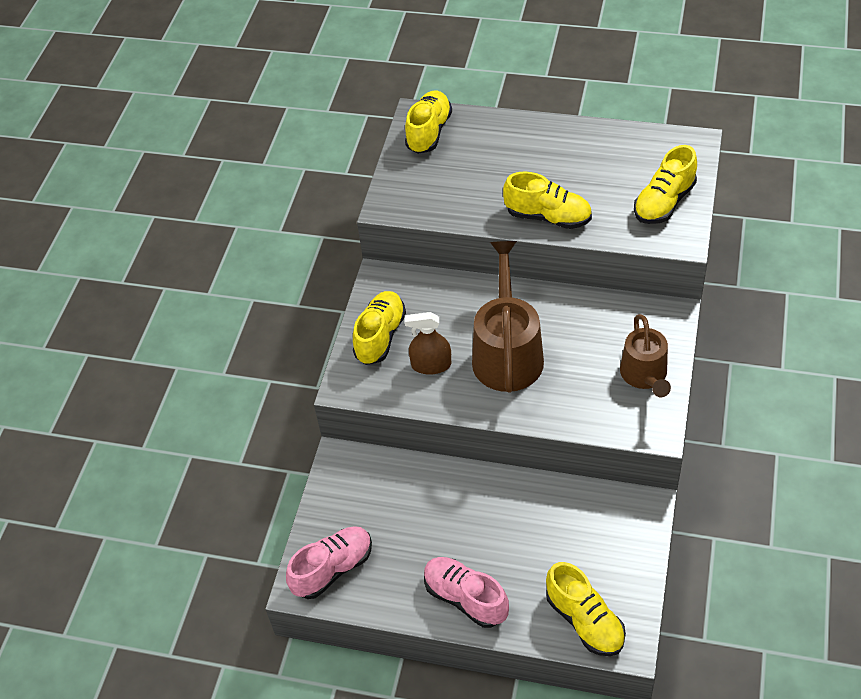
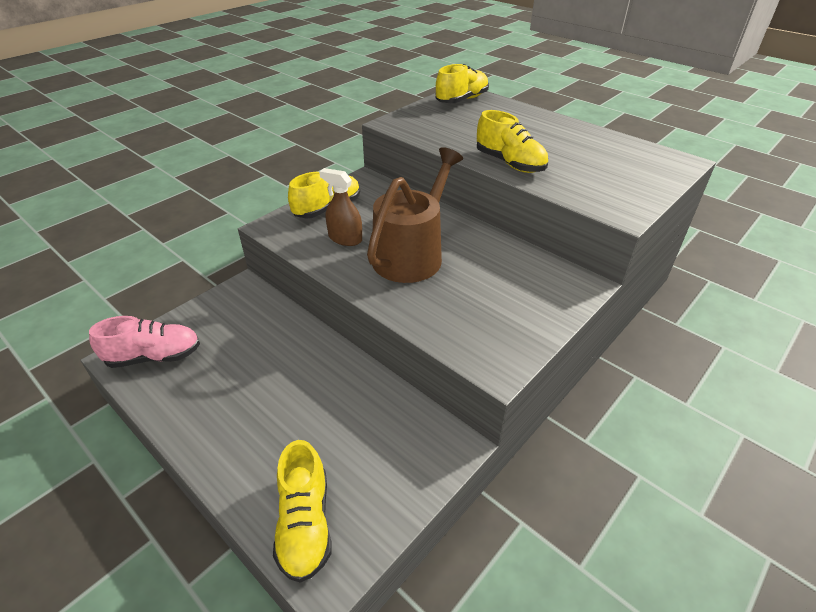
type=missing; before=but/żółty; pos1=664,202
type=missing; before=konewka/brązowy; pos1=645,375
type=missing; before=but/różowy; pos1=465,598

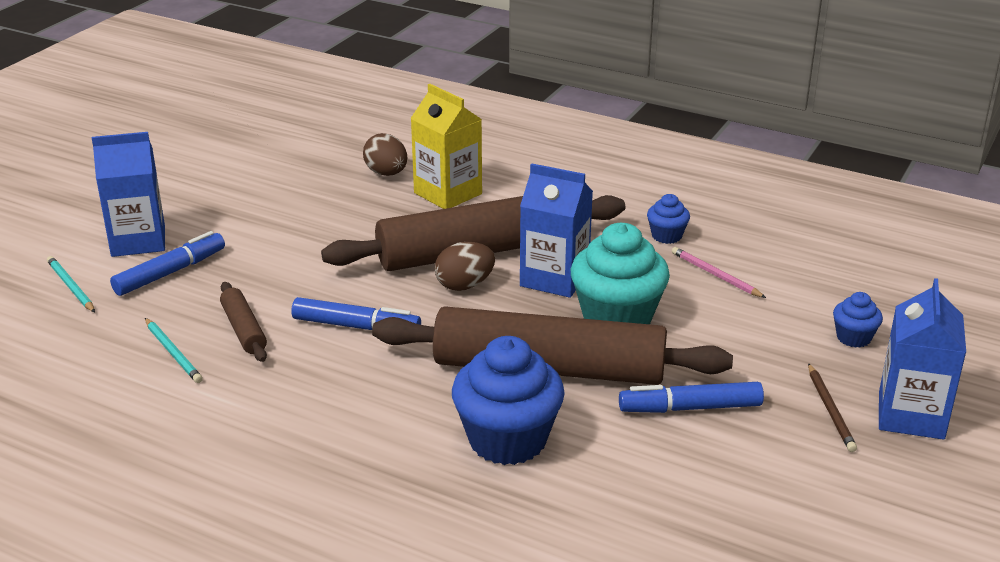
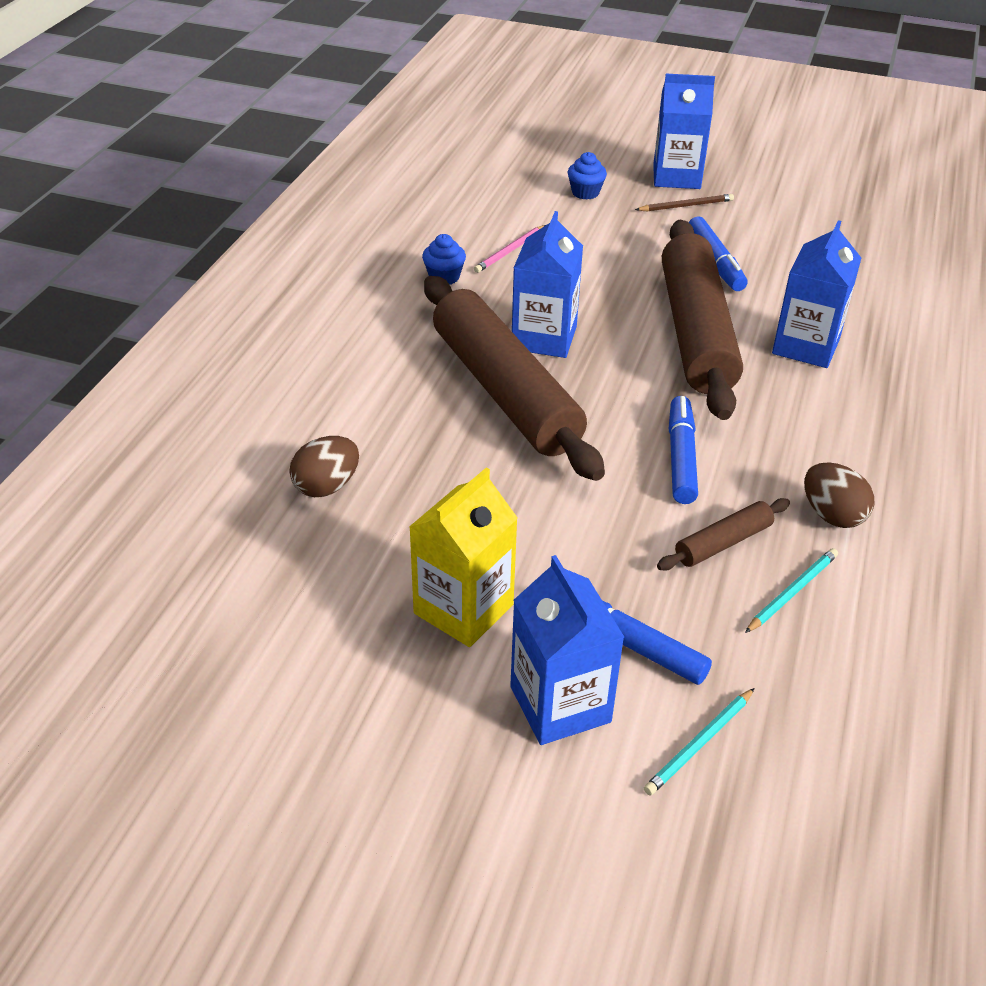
type=relocated; before=karton mleka/żółty; pos1=448,193; pos2=463,609
type=missing; before=muffinka/turkusowy; pos1=617,318
type=relocated; before=jajko/brązowy; pos1=464,285; pos2=832,515
type=exchanged; before=muffinka/niebieski; after=karton mleka/niebieski; pos1=507,440; pos2=806,346

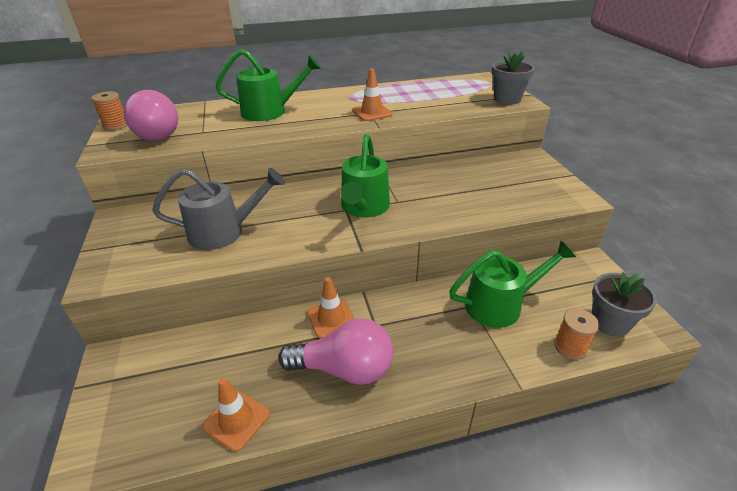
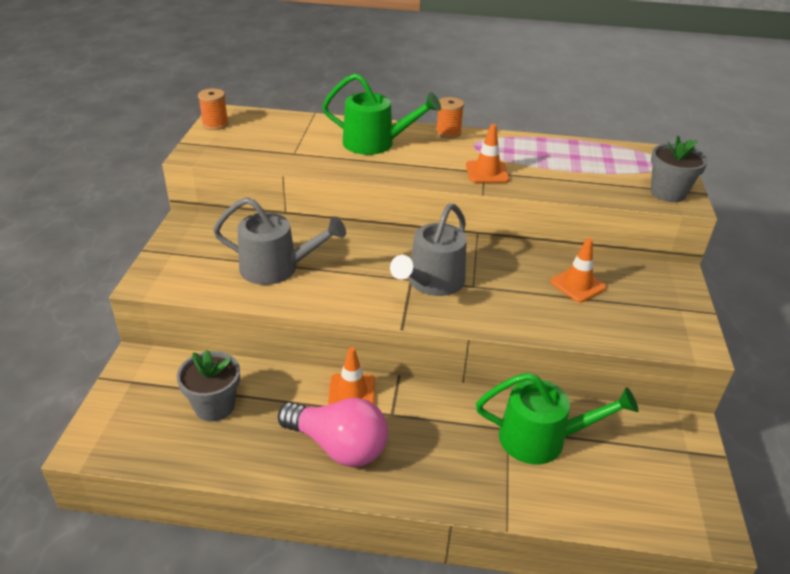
type=missing; before=żarówka/różowy; pos1=160,133
type=colour; before=konewka/zielony; after=konewka/szary; pos1=364,208; pos2=431,283
type=relocated; before=doniczka/szary; pos1=610,322; pos2=214,406
type=relocated; before=szpulka/pomarańczowy; pos1=570,347; pos2=448,132
type=relocated; before=pachołek/pomarańczowy; pos1=236,420; pos2=578,285

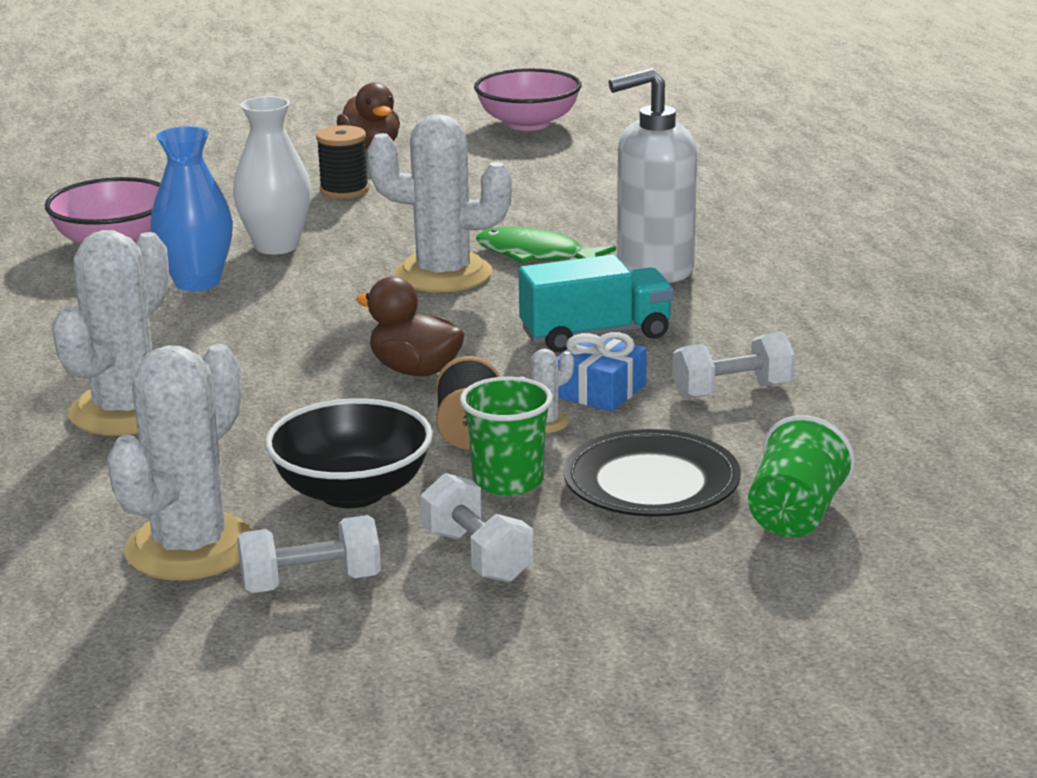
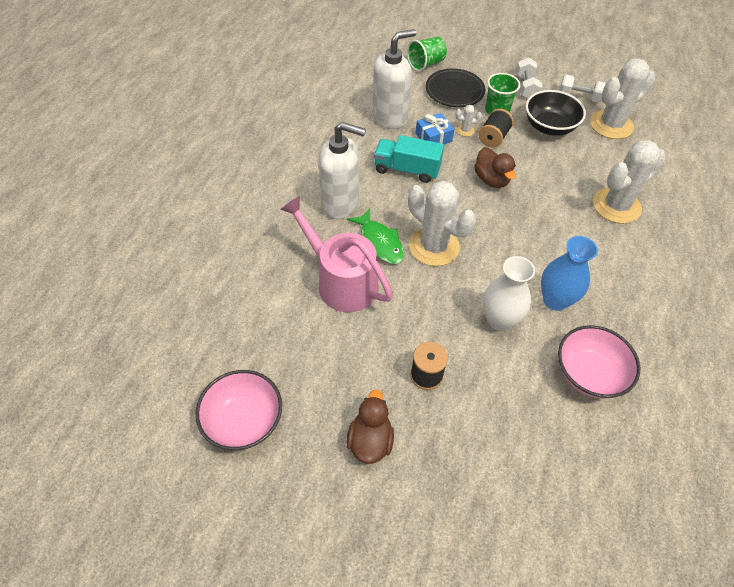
type=exchanged; before=hantel/biały; after=dozownik mydła/biały; pos1=732,391; pos2=390,117
type=appeared; after=konewka/różowy; pos2=341,281

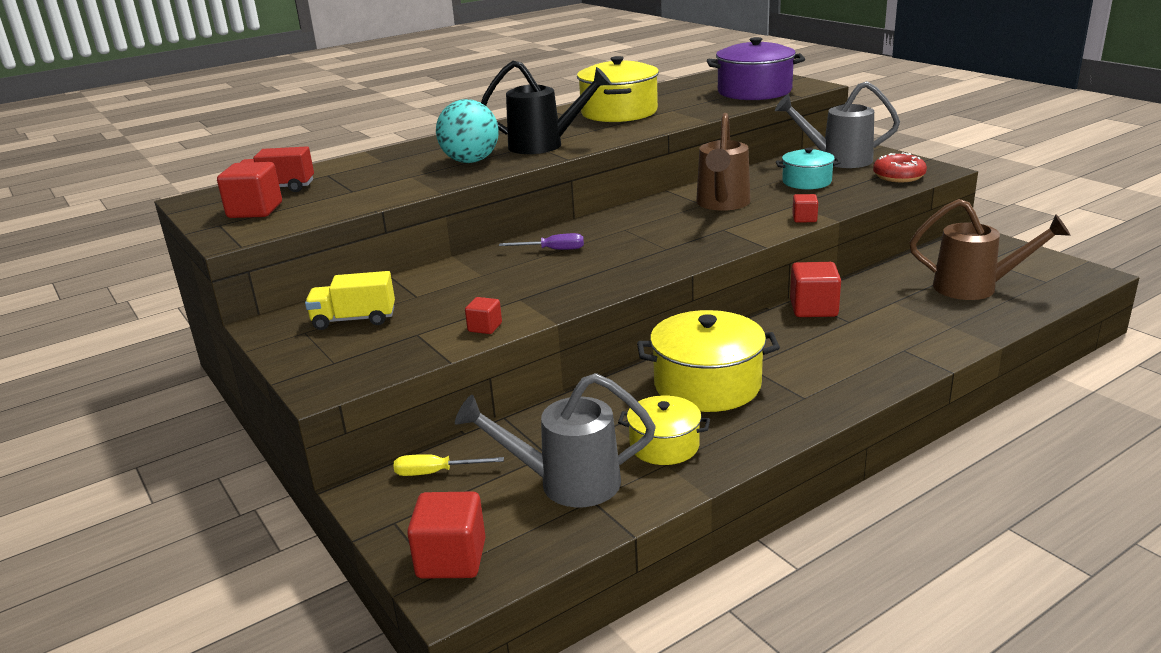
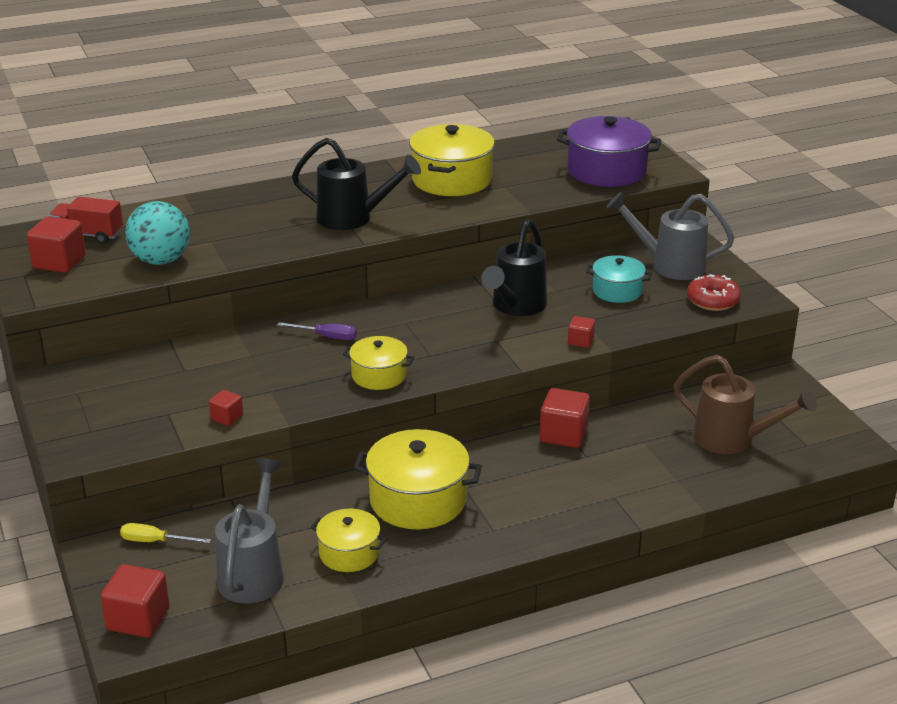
type=relocated; before=piłka/turkusowy; pos1=470,161; pos2=161,260
type=colour; before=konewka/brązowy; after=konewka/czarny; pos1=722,204; pos2=516,306
type=missing; before=ciężarówka/żółty; pos1=354,319
type=spun; before=konewka/szary; pos1=567,483; pos2=254,572; turn=90
type=appeared; after=garnek/żółty; pos2=379,375

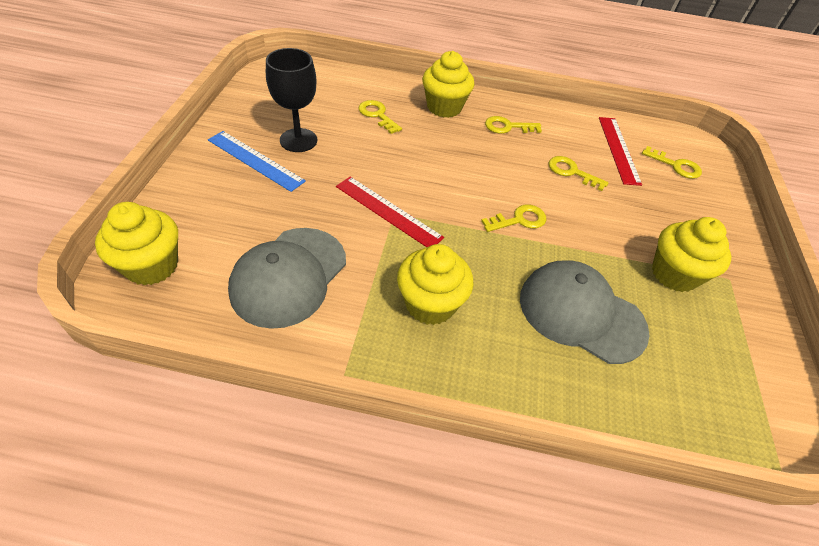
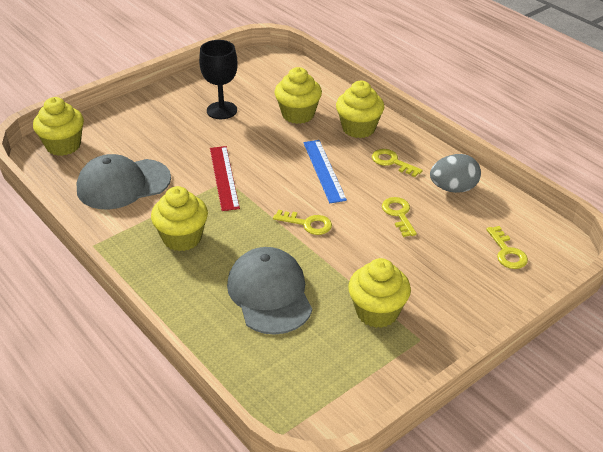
type=exchanged; before=klucz/żółty; after=muffinka/żółty; pos1=377,115; pos2=298,114
type=missing; before=linijka/czerwony; pos1=618,149
type=relocated; before=linijka/niebieski; pos1=255,160; pos2=324,170
type=appeared; after=jajko/szary; pos2=453,188

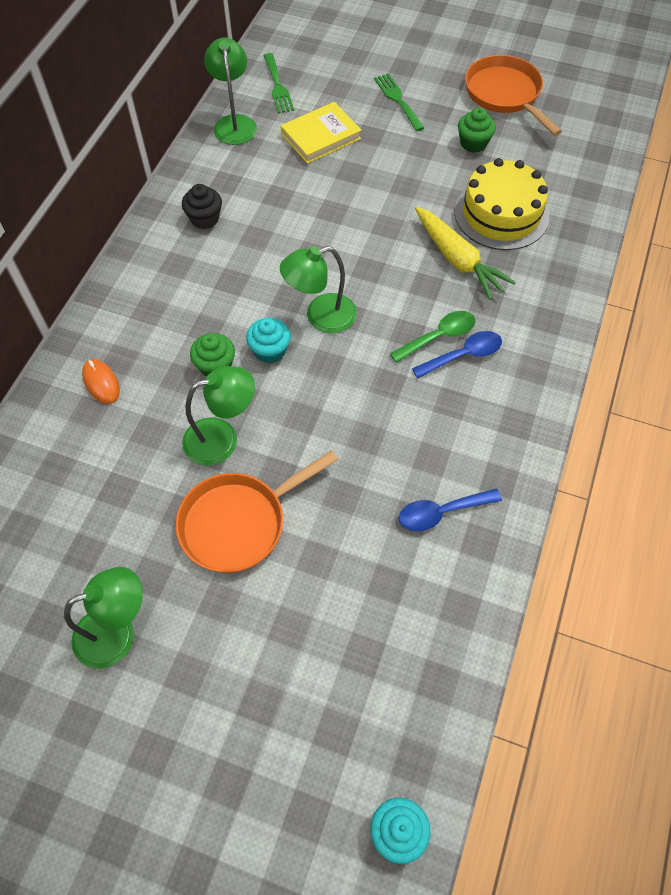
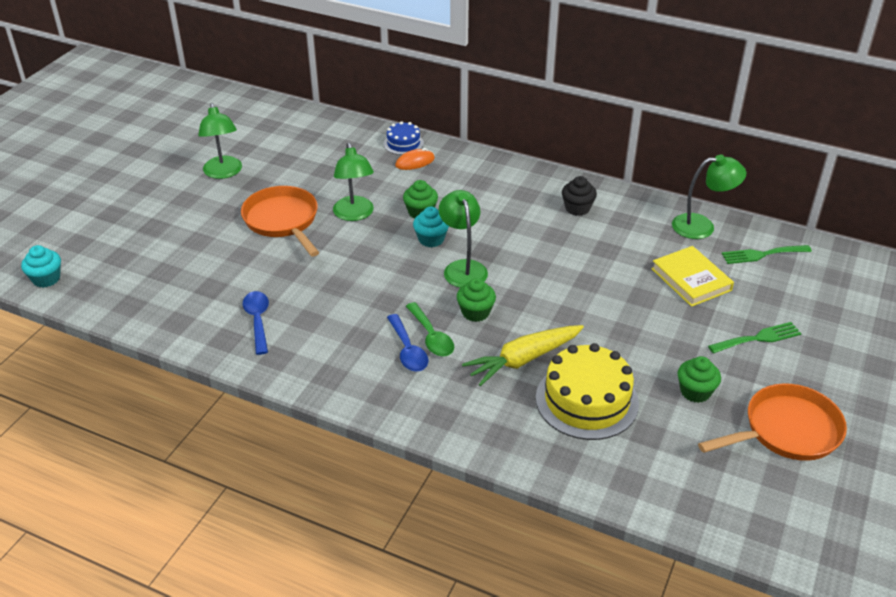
type=appeared; after=tort/niebieski; pos2=403,143
type=appeared; after=muffinka/zielony; pos2=475,312

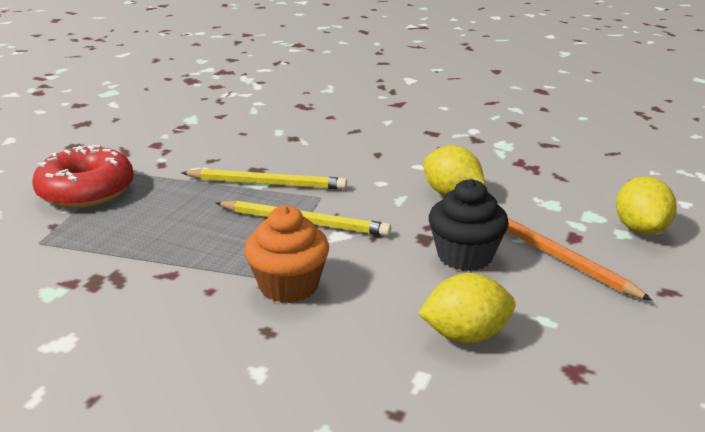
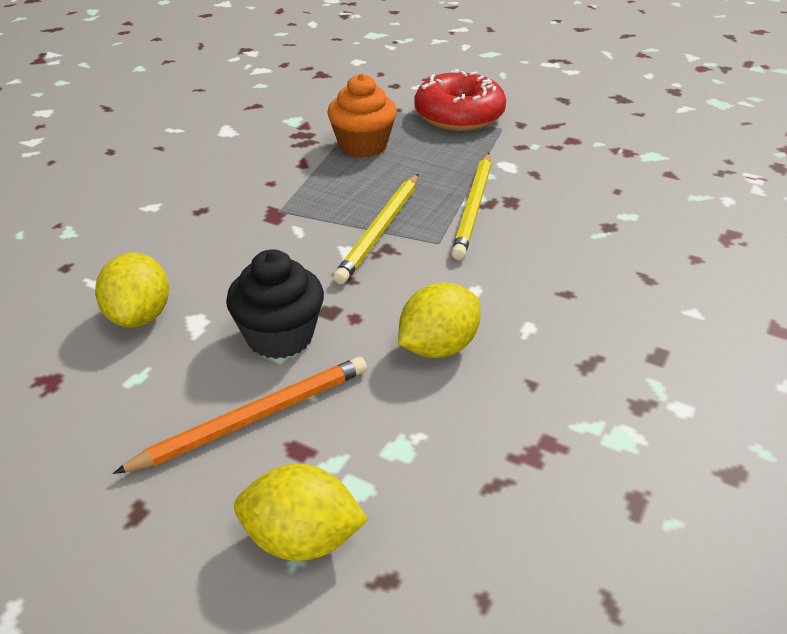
type=relocated; before=muffinka/pomarańczowy; pos1=288,286; pos2=363,146

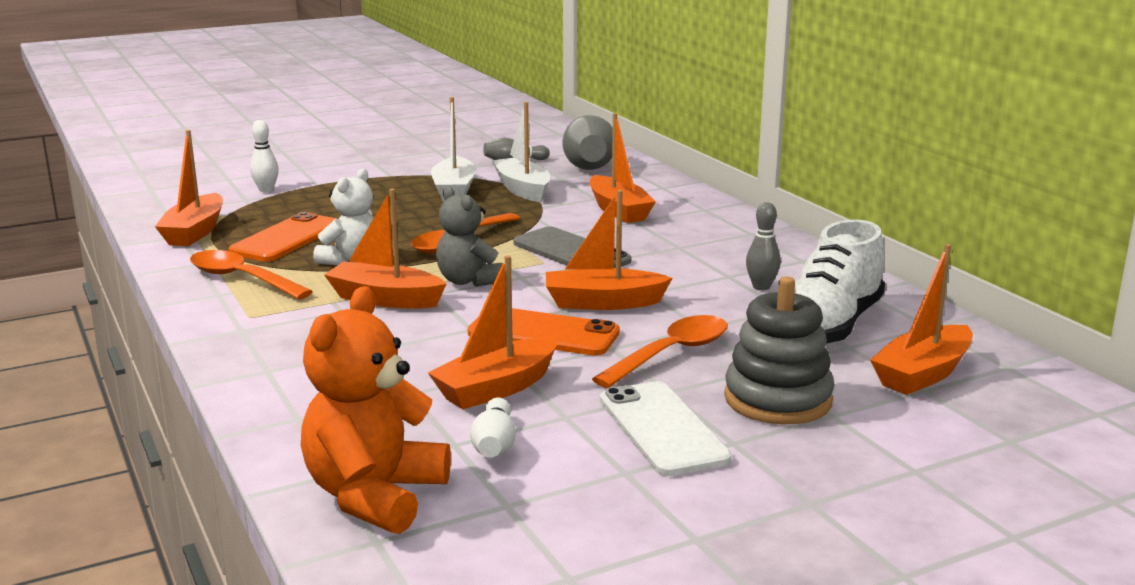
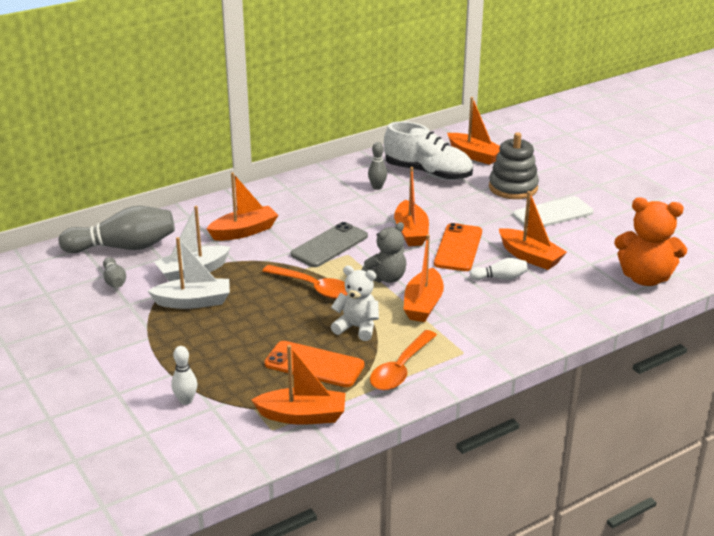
type=missing; before=łyżka/pomarańczowy; pos1=671,354
type=relocated; before=kręgiel/biały; pos1=494,445; pos2=500,278

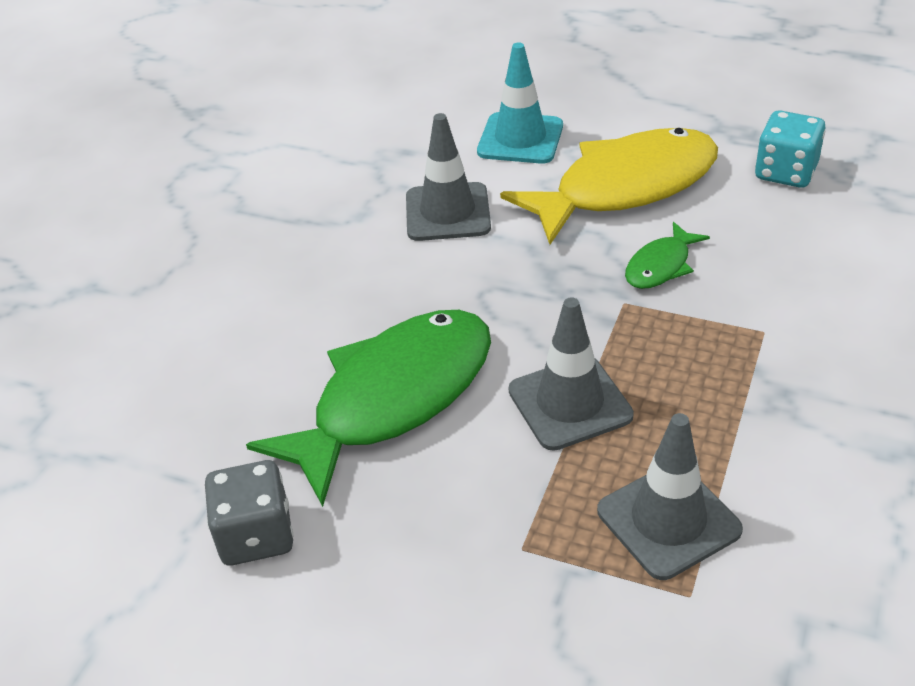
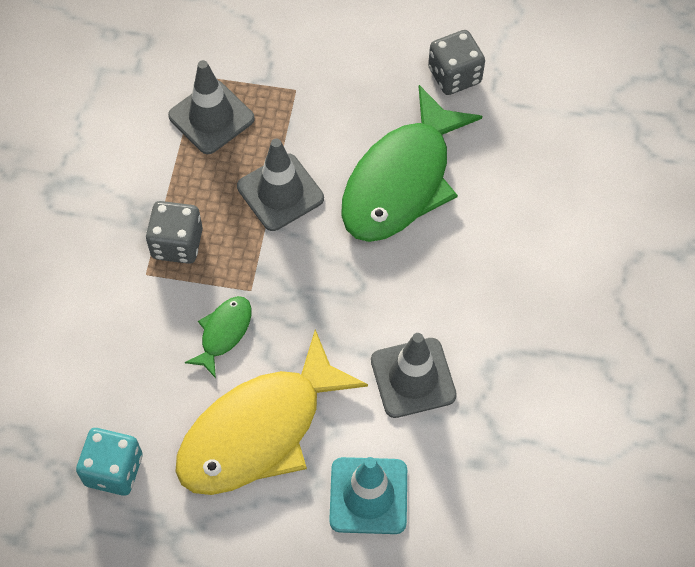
type=appeared; after=kostka do gry/szary; pos2=177,244

